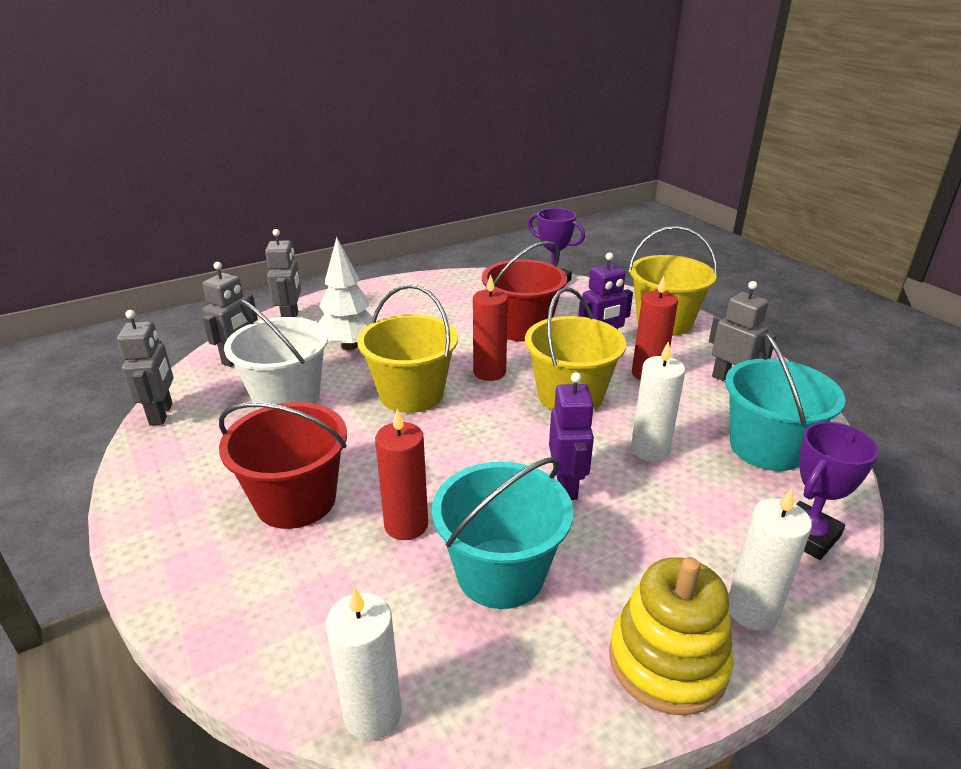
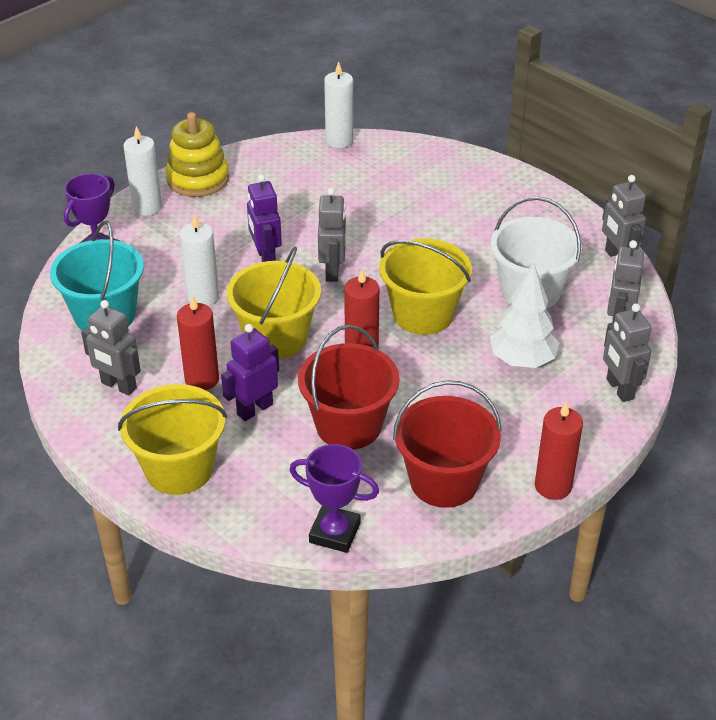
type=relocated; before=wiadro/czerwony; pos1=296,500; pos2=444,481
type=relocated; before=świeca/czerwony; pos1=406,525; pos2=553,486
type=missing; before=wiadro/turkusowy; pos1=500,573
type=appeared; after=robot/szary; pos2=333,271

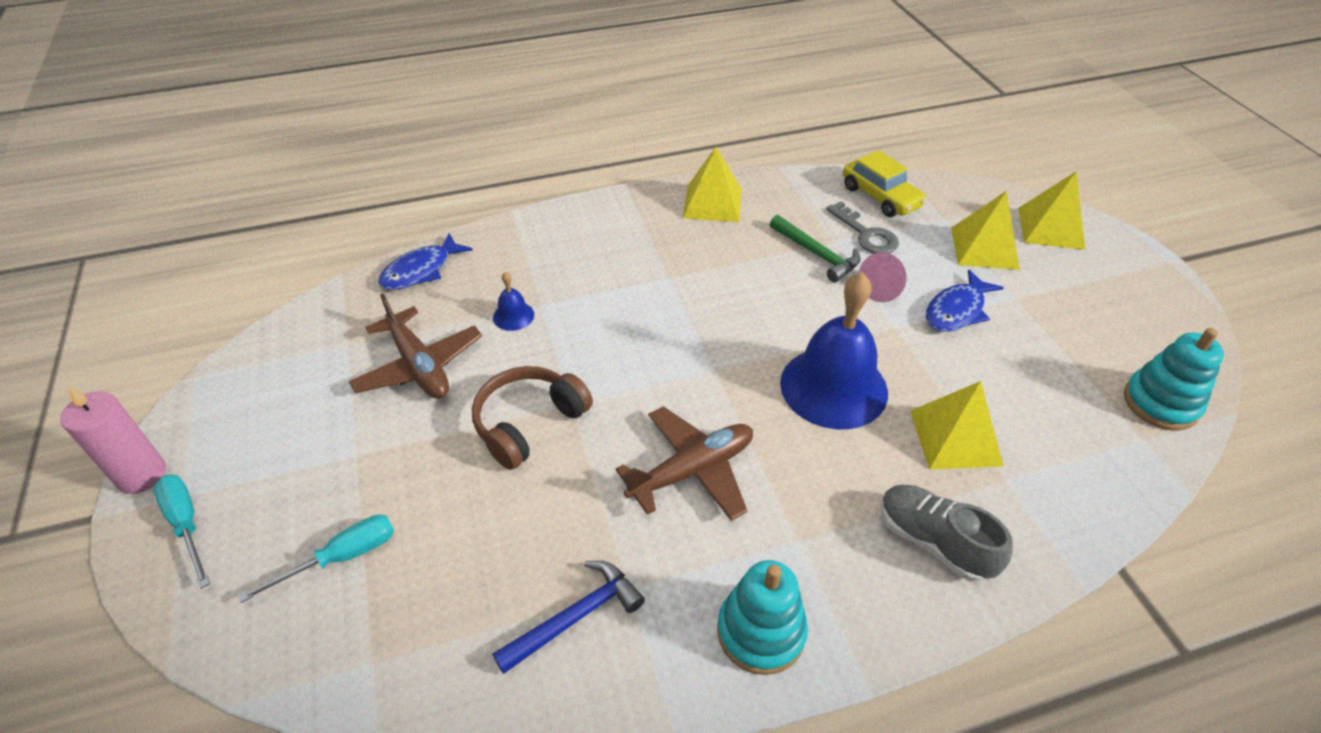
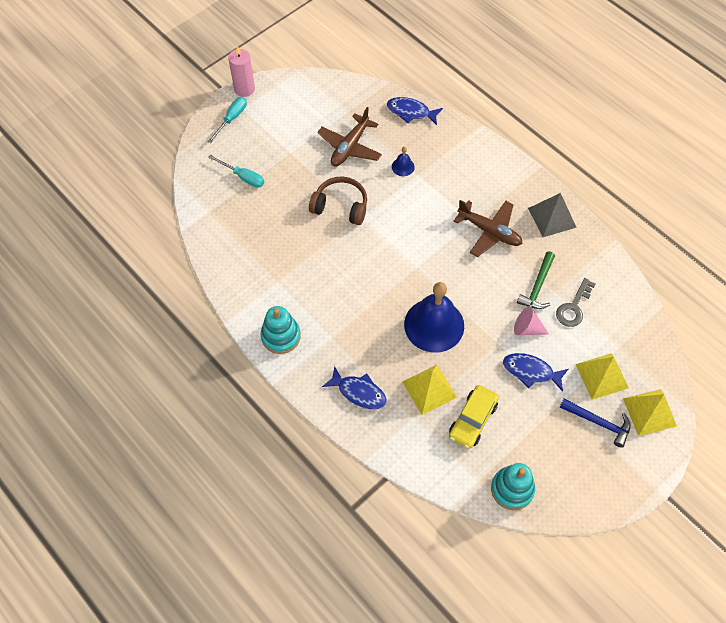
type=colour; before=piramida/żółty; after=piramida/szary; pos1=712,203; pos2=552,217
type=relocated; before=samochód/żółty; pos1=880,196; pos2=472,420
type=relocated; before=samolot/brązowy; pos1=692,471; pos2=489,231
type=exchanged; before=but/szary; after=ryba/niebieski; pos1=934,542; pos2=359,392
type=relocated; before=młotek/niebieski; pos1=576,617; pos2=598,423

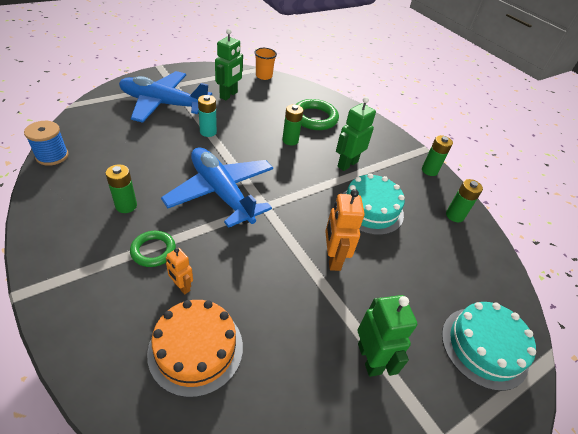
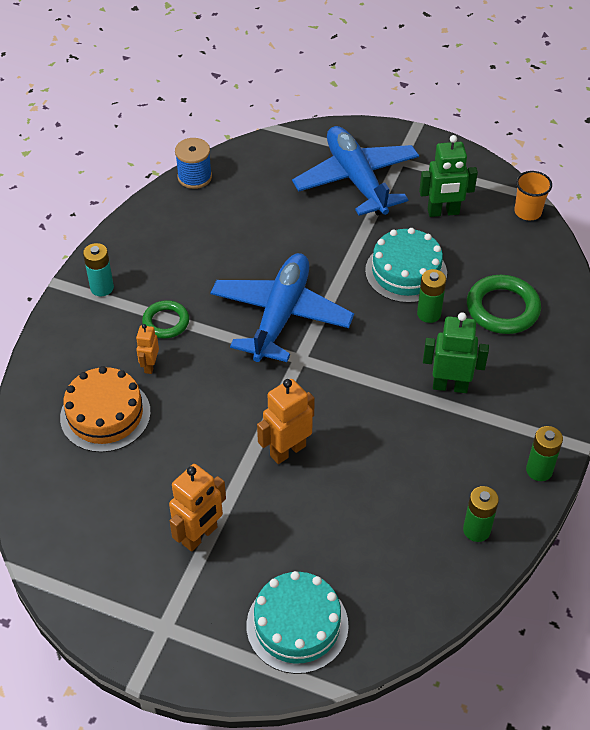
type=relocated; before=bateria/turkusowy; pos1=208,132; pos2=102,288
type=missing; before=bateria/zielony; pos1=126,206
type=relocated; before=tort/turkusowy; pos1=370,209; pos2=406,272
type=colour; before=robot/zielony; after=robot/pomarańczowy; pos1=369,358; pos2=200,536

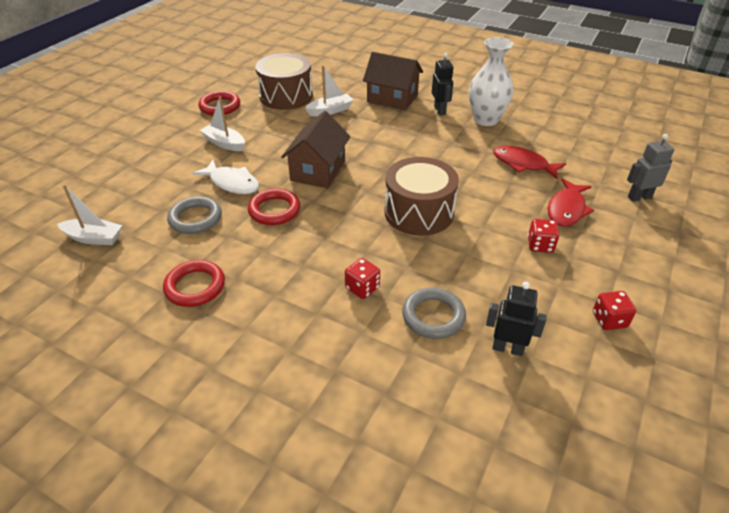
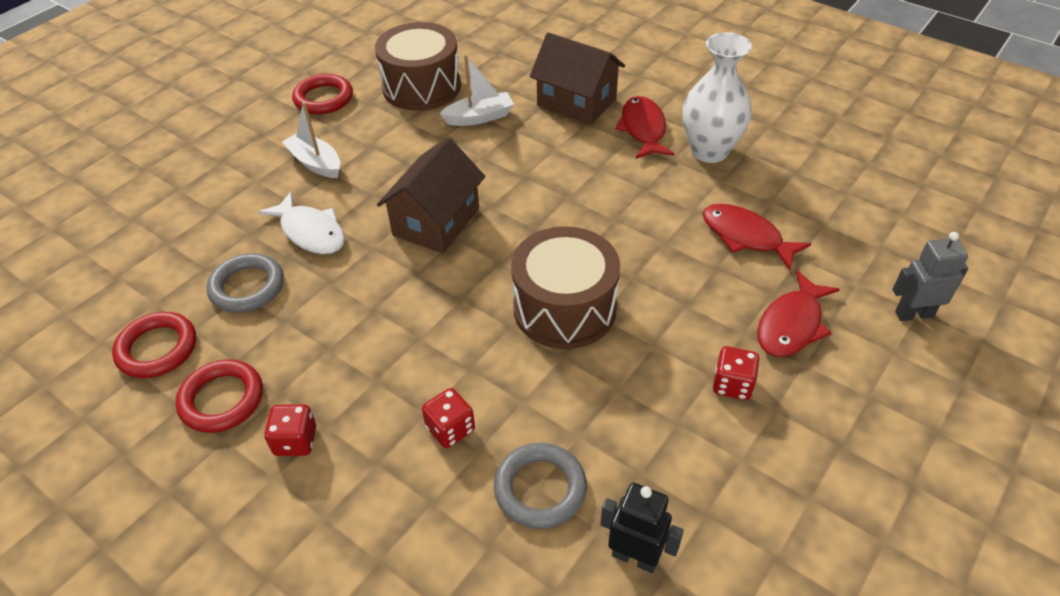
type=exchanged; before=robot/czarny; after=ryba/czerwony; pos1=440,110; pos2=643,129
type=missing; before=łódka/biały; pos1=94,238
type=relocated; before=pierścień/czerwony; pos1=274,210; pos2=157,349
type=relocated; before=kostka do gry/czerwony; pos1=609,320; pos2=295,441

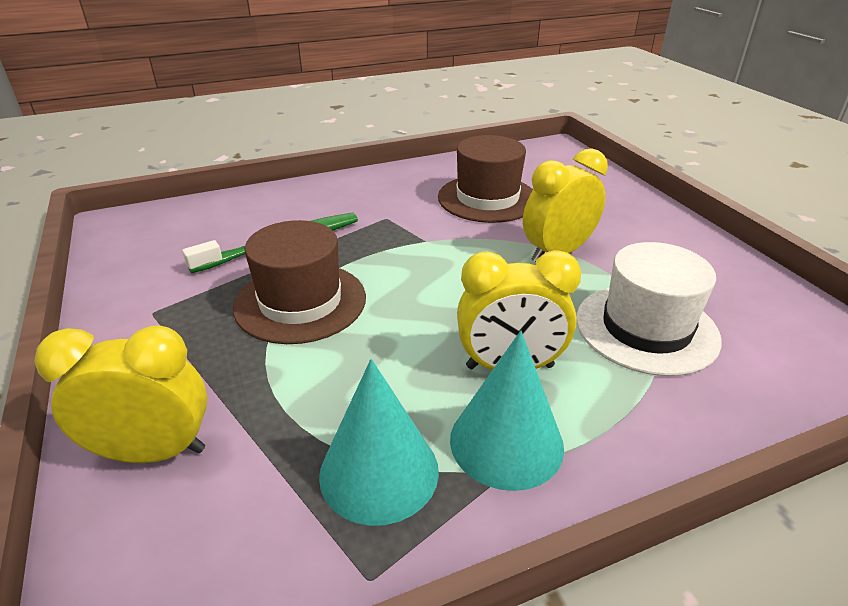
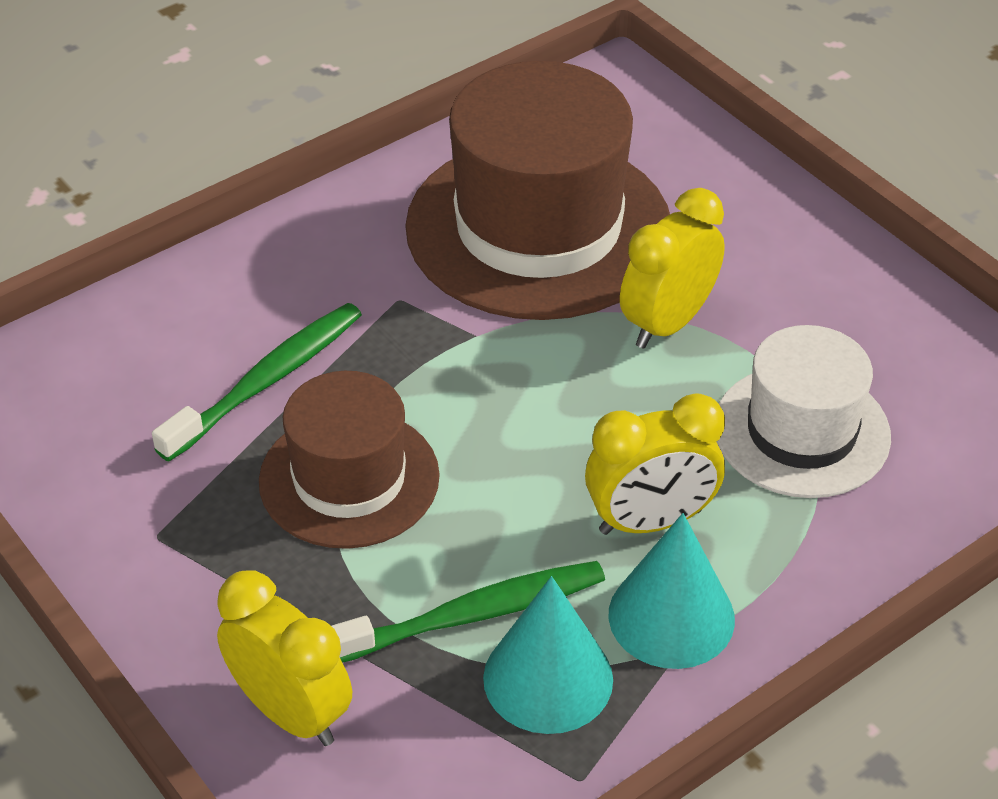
type=size; before=kapelusz/brązowy; pos1=487,198; pos2=538,228; scale=1.68
type=spun; before=budzik/żółty; pos1=154,452; pos2=291,712; turn=60
type=appeared; after=szczoteczka do zębów/zielony; pos2=471,615

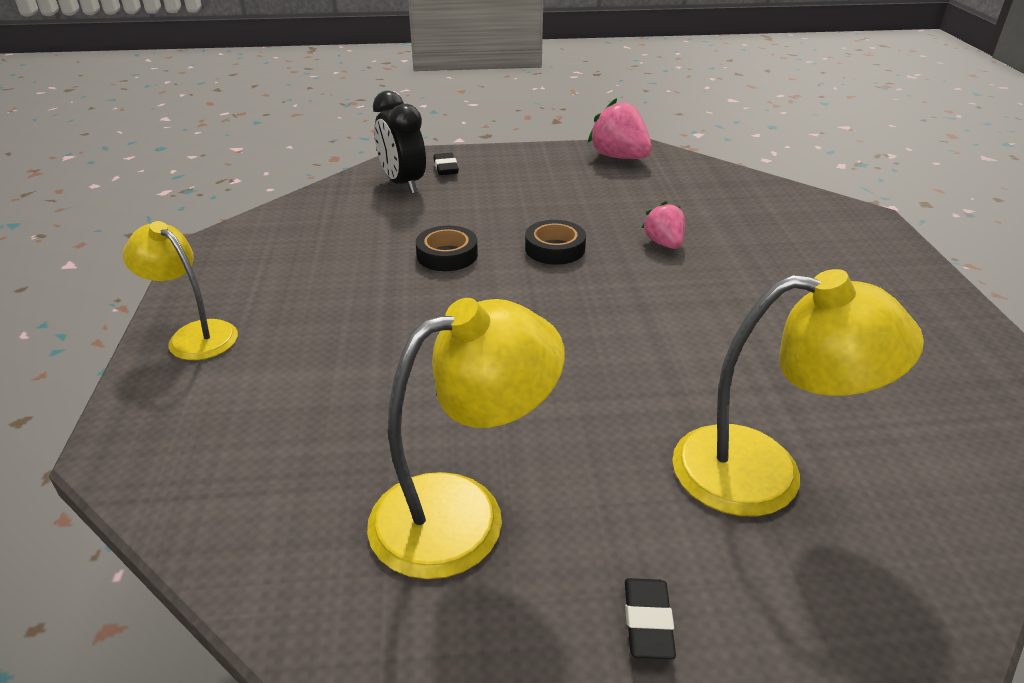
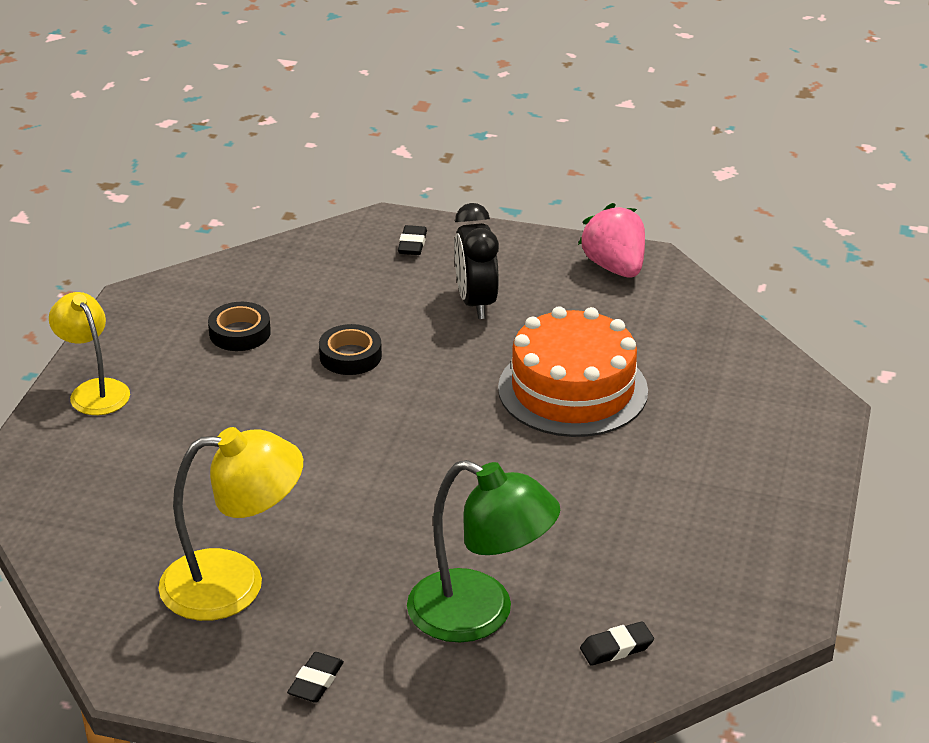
type=relocated; before=budzik/czarny; pos1=403,184; pos2=476,303
type=exchanged; before=truskawka/różowy; after=tort/pomarańczowy; pos1=664,243; pos2=573,389
type=relocated; before=taśma klejąca/czarny; pos1=555,249; pos2=240,333
type=colour; before=lampka/żółty; after=lampka/zielony; pos1=764,473; pos2=480,614
type=appeared; after=gumka do mazania/czarny; pos2=616,648

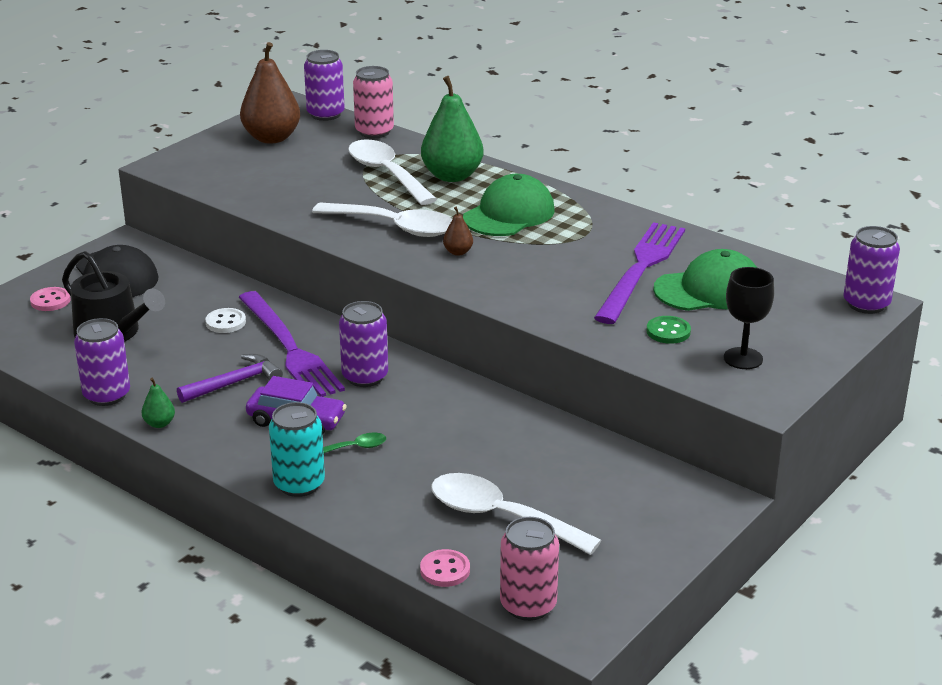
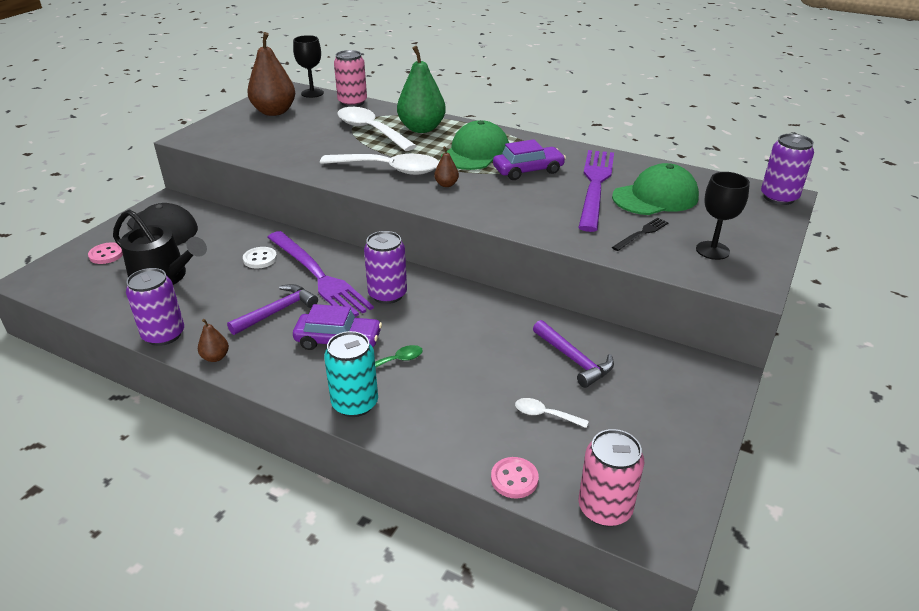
type=exchanged; before=puszka/fioletowy; after=kielich/czarny; pos1=325,114; pos2=312,93
type=exchanged; before=guzik/zielony; after=widelec/czarny; pos1=668,332; pos2=641,233
type=colour; before=gruszka/zielony; after=gruszka/brązowy; pos1=159,423; pos2=215,357
type=size; before=łyżka/biały; pos1=500,517; pos2=545,415; scale=0.45
type=appeared; after=samochód/fioletowy; pos2=528,170
type=appeared; after=młotek/fioletowy; pos2=574,360

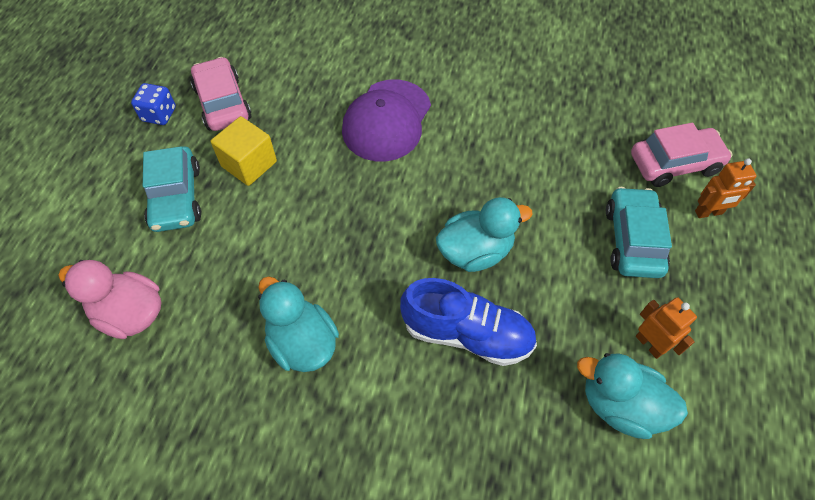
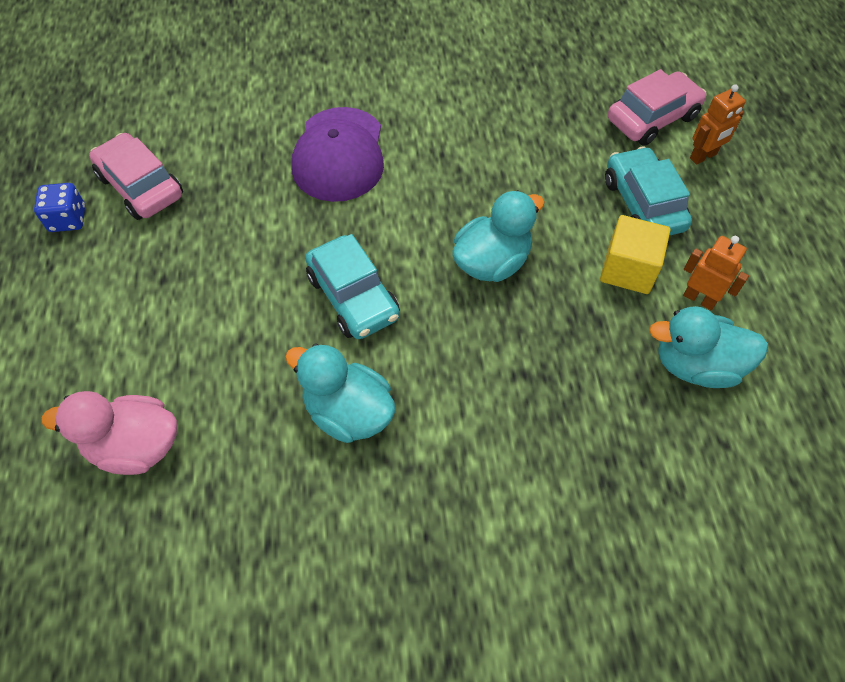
type=relocated; before=sześcian/żółty; pos1=249,164; pos2=628,269
type=relocated; before=samochód/turkusowy; pos1=176,197; pos2=353,297
type=missing; before=but/niebieski; pos1=467,334

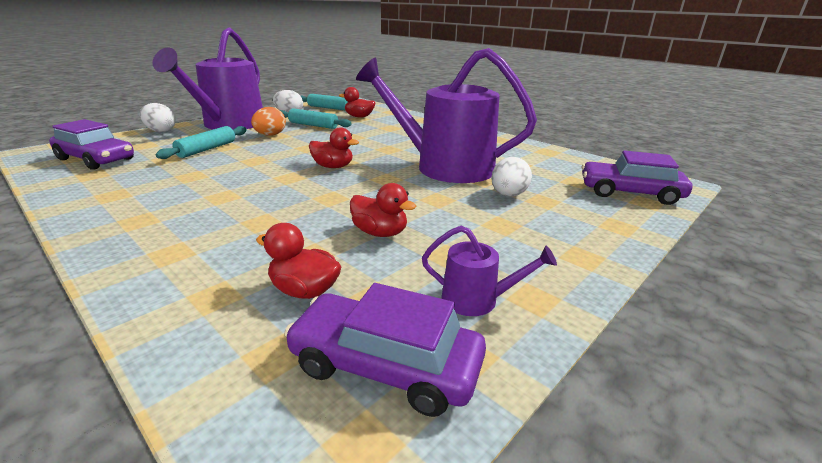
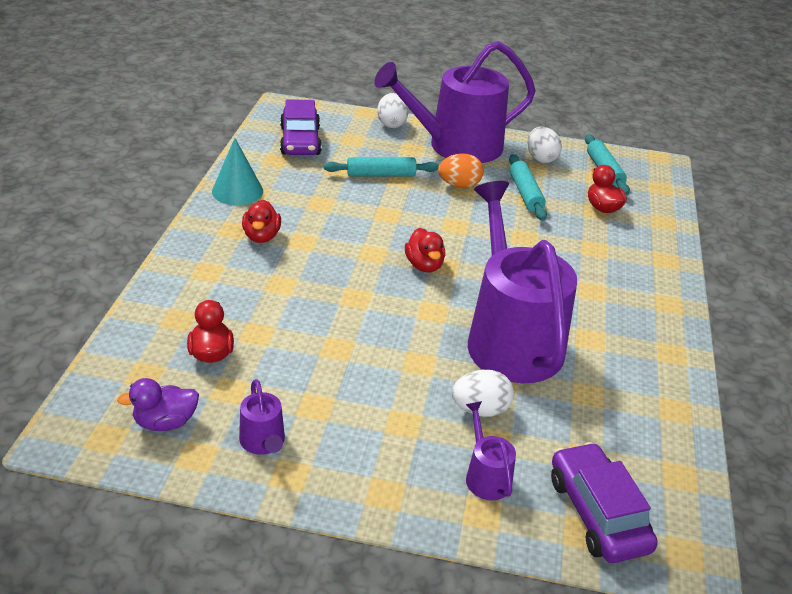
type=relocated; before=kaczka/czerwony; pos1=380,233; pos2=261,236
type=exchanged; before=samochód/fioletowy; after=kaczka/fioletowy; pos1=385,365; pos2=165,422
type=appeared; after=stożek/turkusowy; pos2=237,191
type=appeared; after=konewka/fioletowy; pos2=486,476

